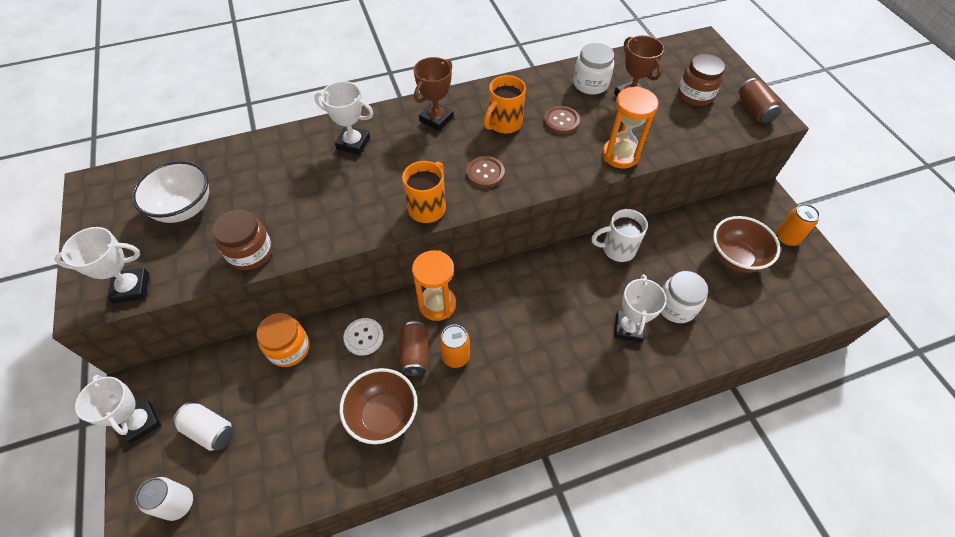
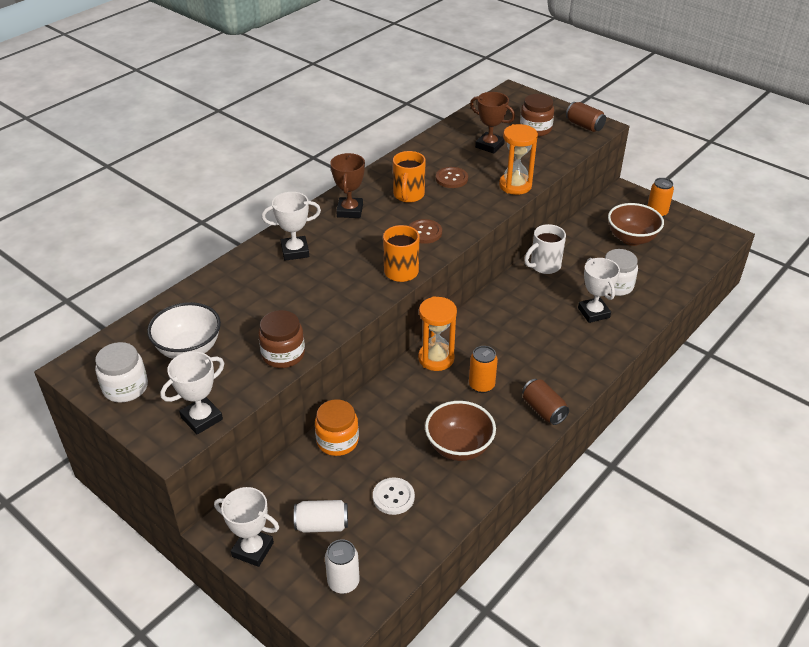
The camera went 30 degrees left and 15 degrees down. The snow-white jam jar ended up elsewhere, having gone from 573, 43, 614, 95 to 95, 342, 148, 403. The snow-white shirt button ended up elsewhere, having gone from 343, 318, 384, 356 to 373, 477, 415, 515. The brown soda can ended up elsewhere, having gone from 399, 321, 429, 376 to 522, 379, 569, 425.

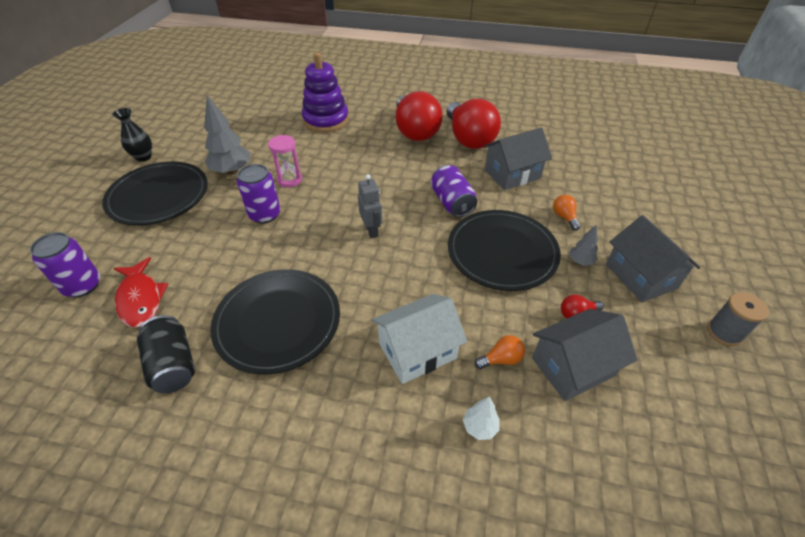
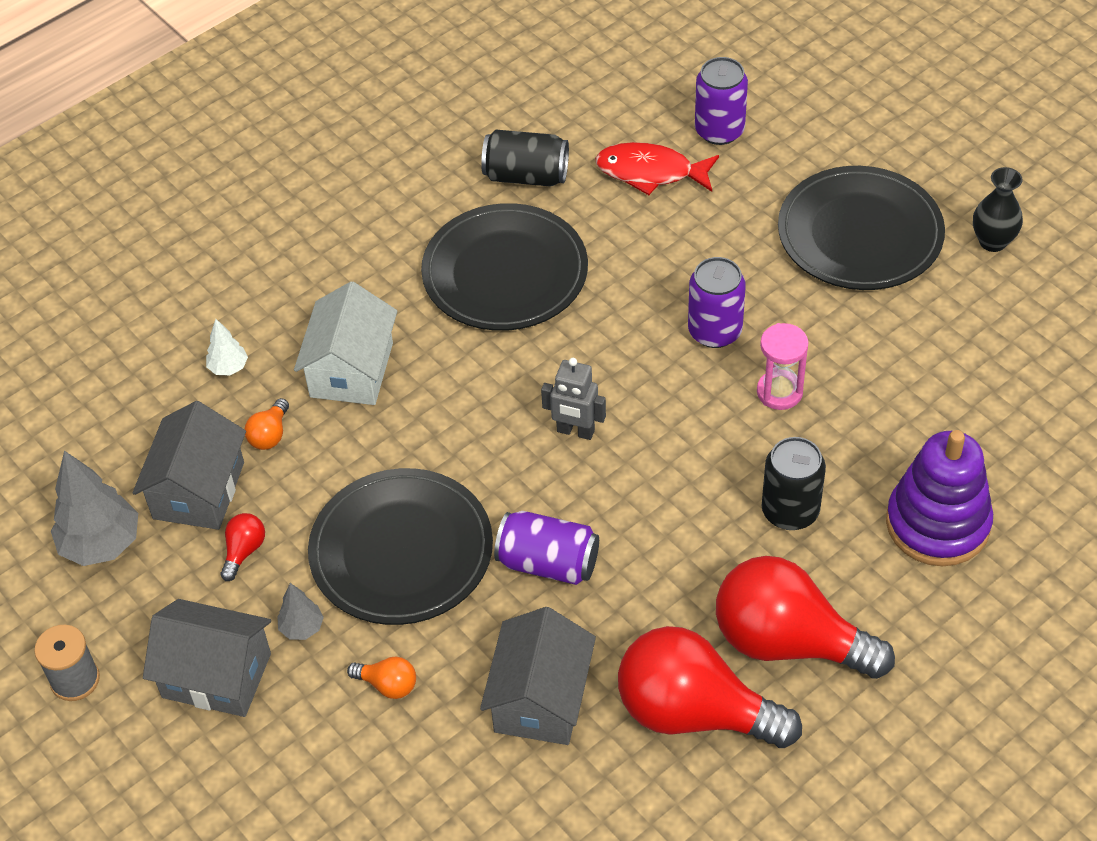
The camera went 130 degrees right and 5 degrees up. The gray fir tree ended up elsewhere, having gone from 204, 95, 251, 175 to 51, 450, 138, 566. The second view gained the ebony soda can at 762, 437, 826, 530.

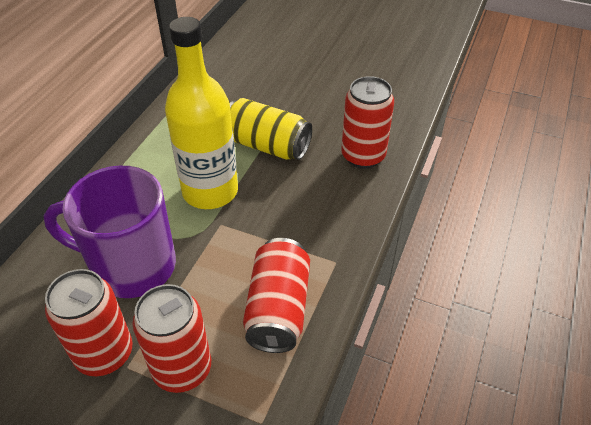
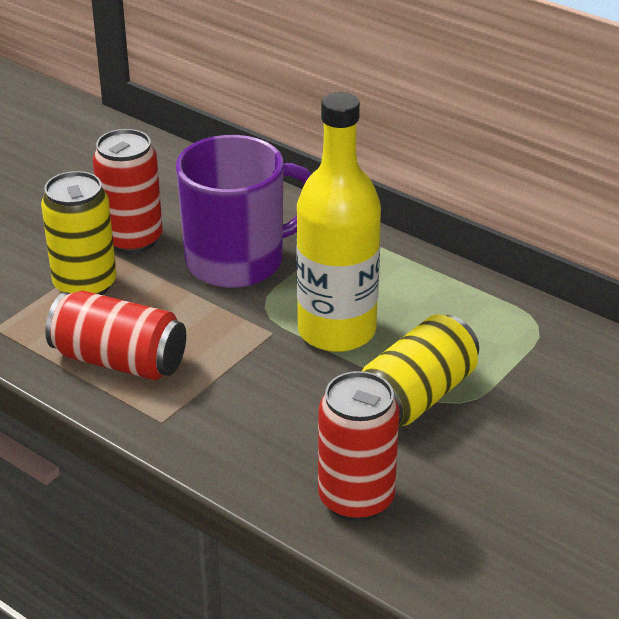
The camera went 105 degrees right and 10 degrees down. The violet tea mug at 44, 166, 176, 298 ended up facing another way, 45 degrees clockwise from before. What was the crimson soda can at 133, 284, 211, 393 turned into the yellow soda can at 41, 171, 117, 295.

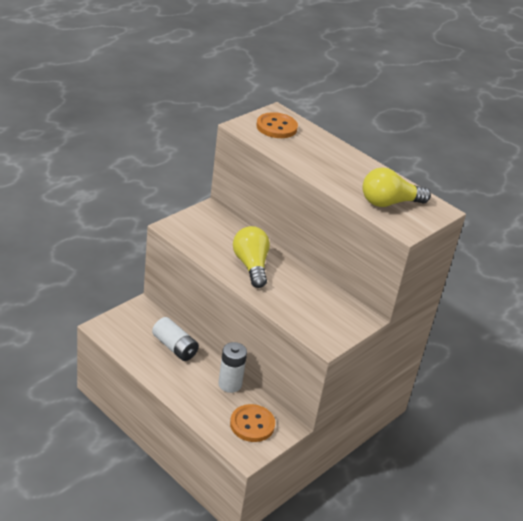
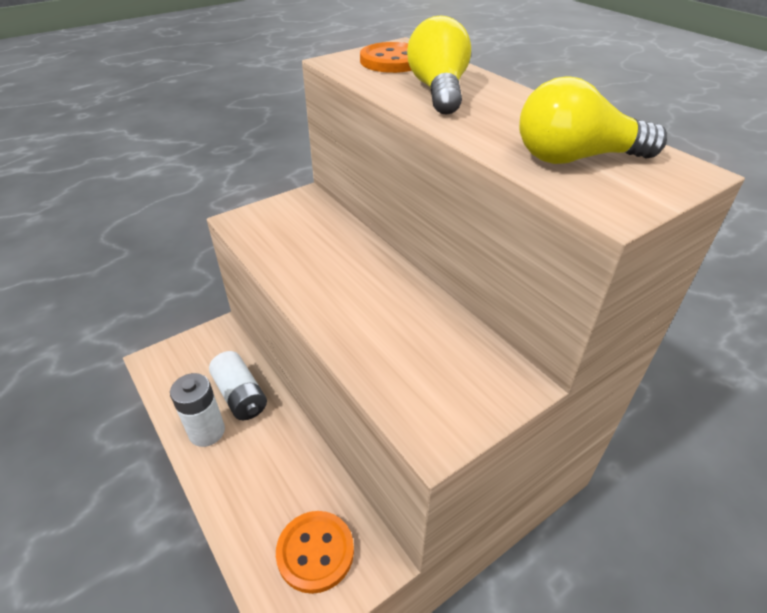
The camera went 15 degrees right and 5 degrees up. The yellow light bulb ended up elsewhere, having gone from 233, 226, 270, 288 to 407, 16, 471, 115. The snow-white power cell ended up elsewhere, having gone from 218, 342, 247, 393 to 170, 373, 225, 447.

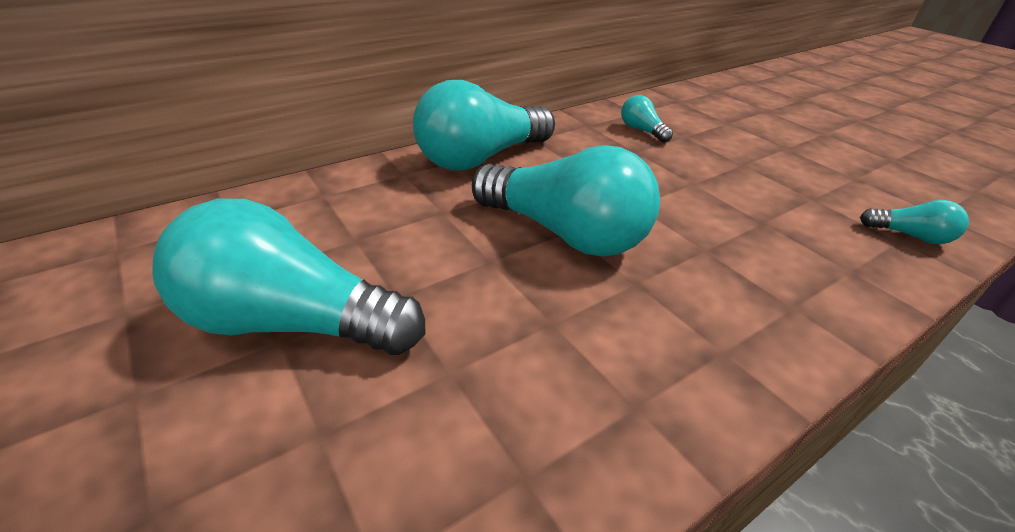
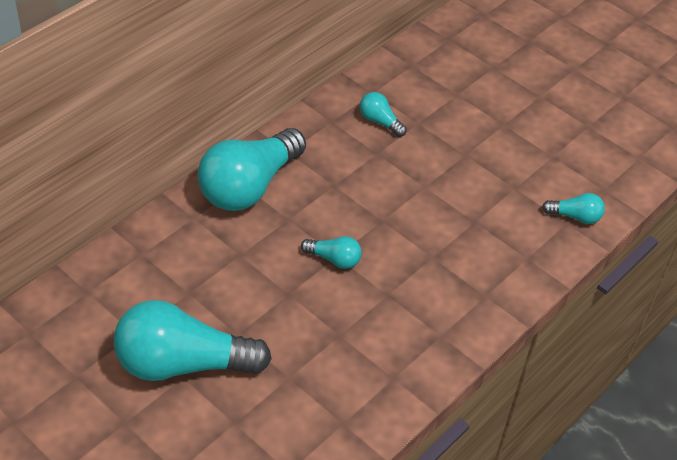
The camera went 15 degrees left and 10 degrees up. The size of the turquoise light bulb at 472, 145, 660, 256 changed by a factor of 0.45.

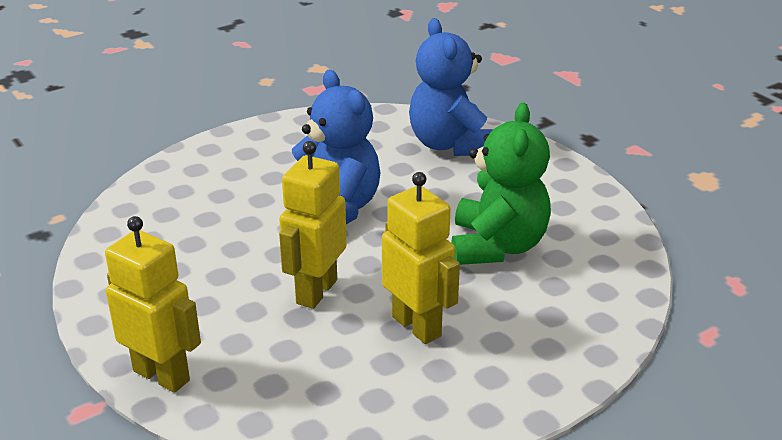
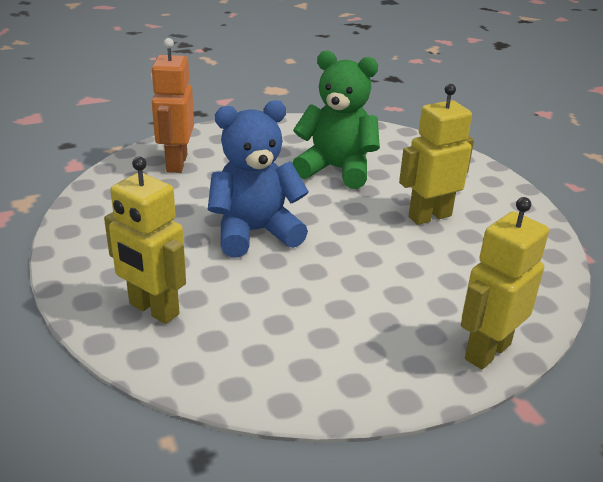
The camera went 80 degrees left and 0 degrees up. Where the cobalt stuffed bear stood at 409, 18, 494, 156, the orange-coloured robot came to stand at 151, 38, 194, 173. The yellow robot ended up elsewhere, having gone from 279, 141, 347, 309 to 104, 157, 186, 324.

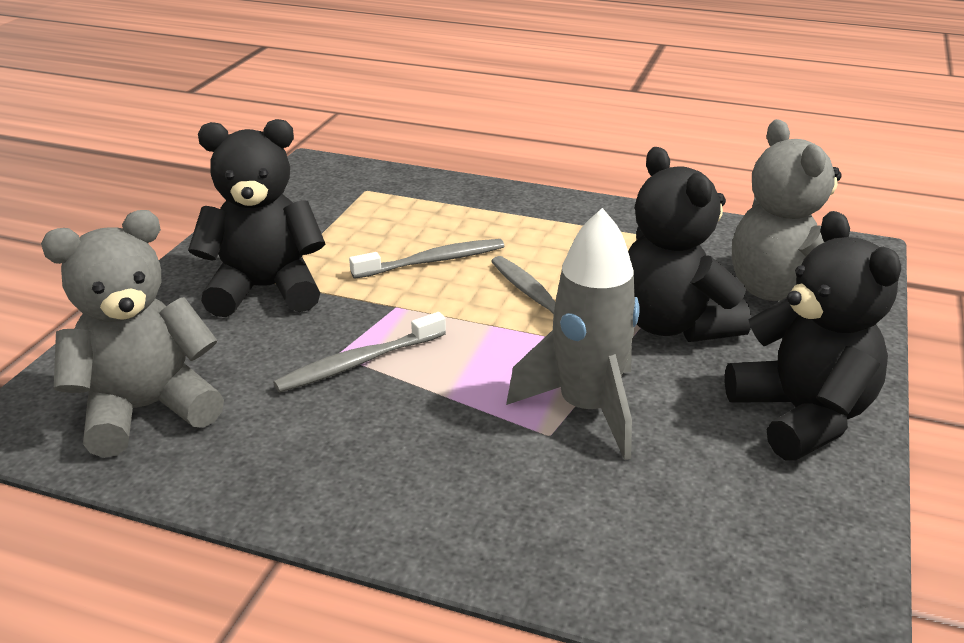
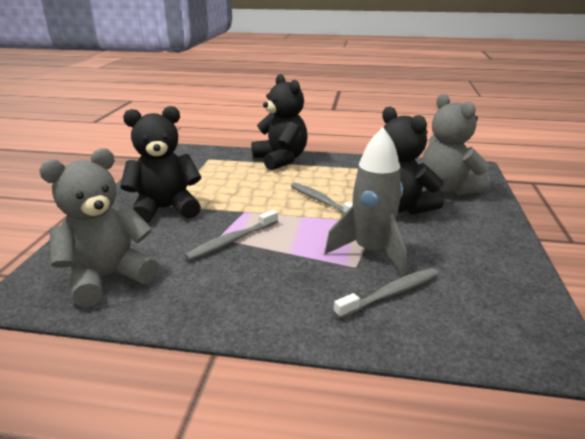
The camera went 10 degrees left and 5 degrees down. The ebony stuffed bear ended up elsewhere, having gone from 725, 211, 901, 461 to 251, 74, 308, 170. The gray tooth brush ended up elsewhere, having gone from 349, 239, 504, 279 to 334, 268, 439, 319.

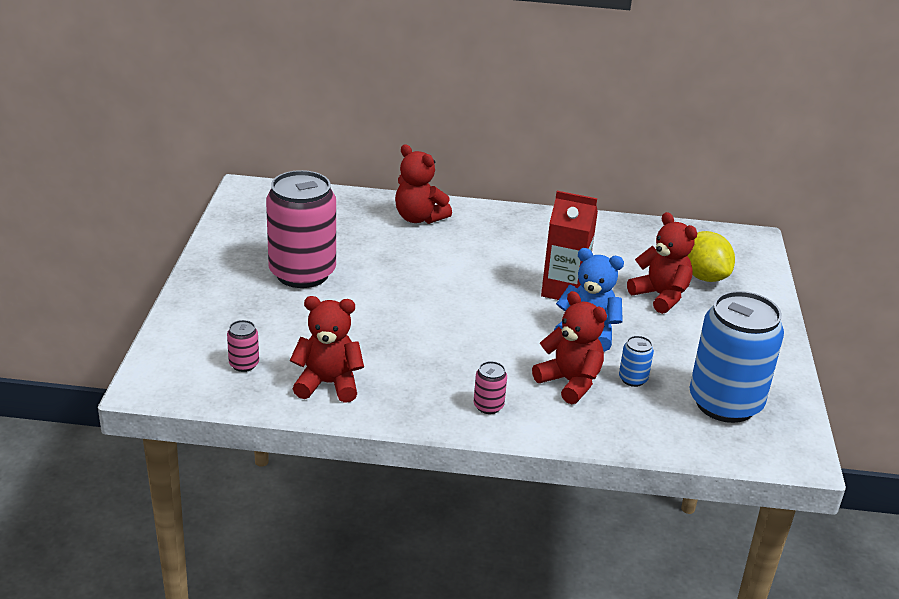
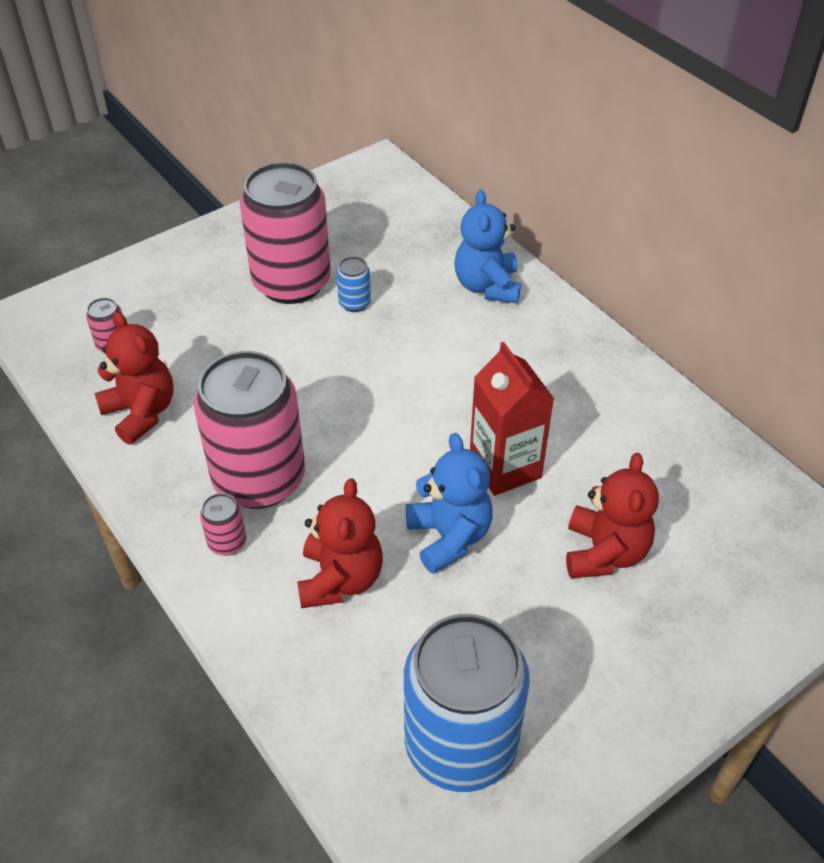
The camera went 50 degrees right and 15 degrees up. What was the crimson stuffed bear at 395, 144, 452, 224 turned into the cobalt stuffed bear at 454, 190, 521, 303. The second view lost the yellow toy lemon at 687, 231, 735, 282. The cobalt soda can ended up elsewhere, having gone from 619, 336, 654, 387 to 336, 257, 371, 312. The second view gained the rosy soda can at 194, 351, 305, 509.

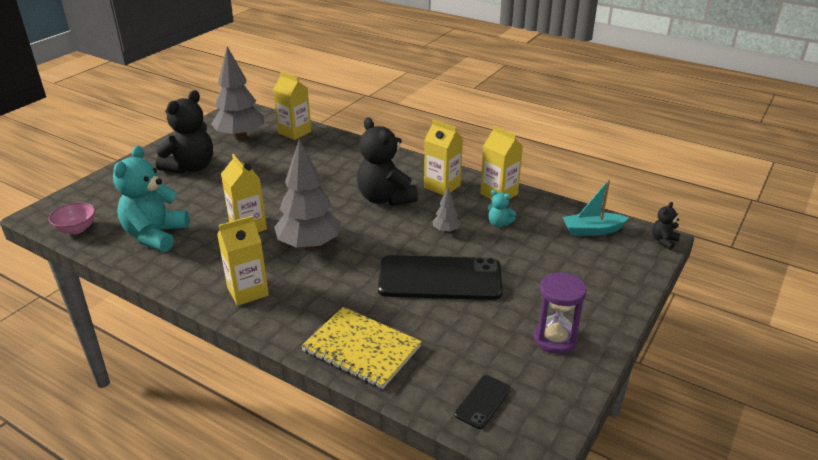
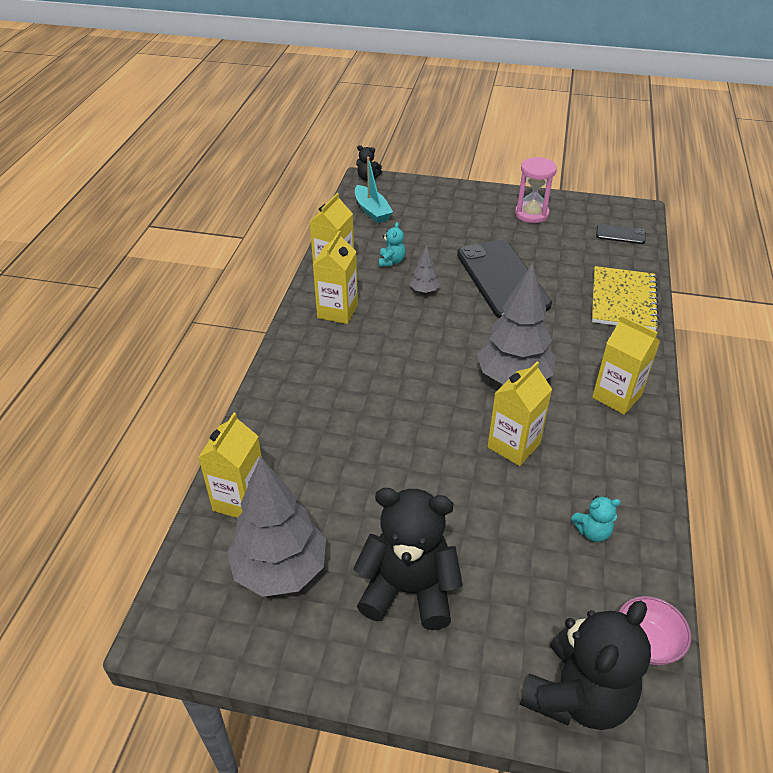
The camera went 110 degrees left and 10 degrees up. The ebony stuffed bear ended up elsewhere, having gone from 357, 117, 418, 206 to 520, 601, 651, 730. The size of the turquoise stuffed bear at 113, 146, 189, 252 changed by a factor of 0.45. What was the violet sandglass at 534, 272, 586, 354 turned into the rosy sandglass at 515, 157, 557, 223.

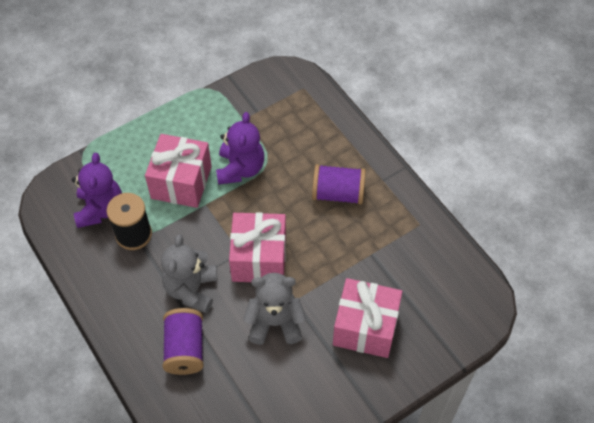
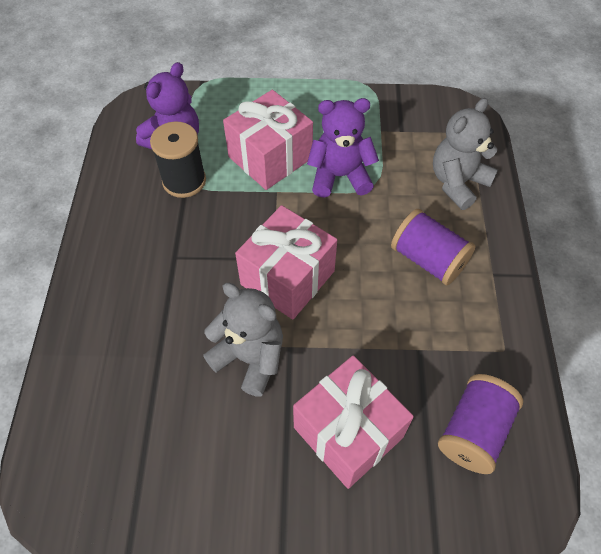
The camera went 35 degrees right and 0 degrees up. The violet stuffed bear at 216, 112, 264, 185 ended up facing another way, 135 degrees counterclockwise from before. The gray stuffed bear ended up elsewhere, having gone from 161, 234, 218, 314 to 433, 98, 498, 210. The violet reel of thread ended up elsewhere, having gone from 162, 308, 204, 375 to 438, 374, 523, 474.

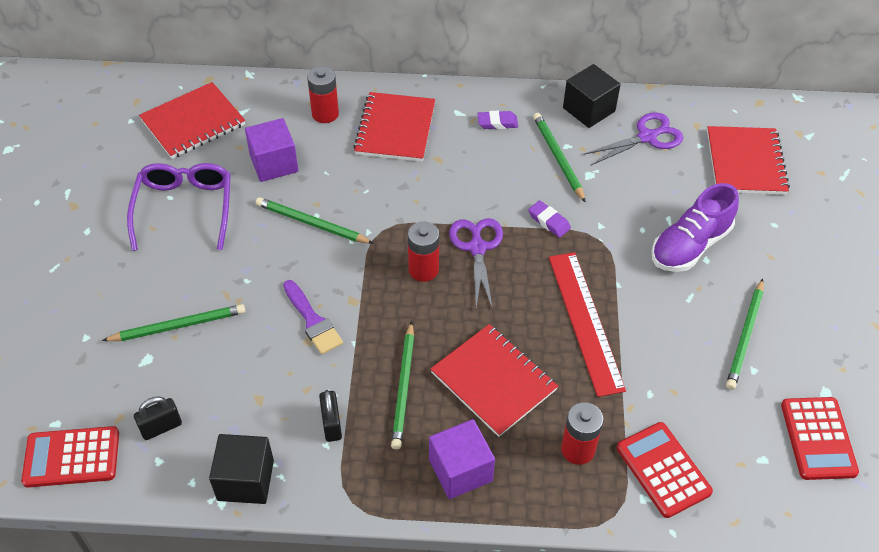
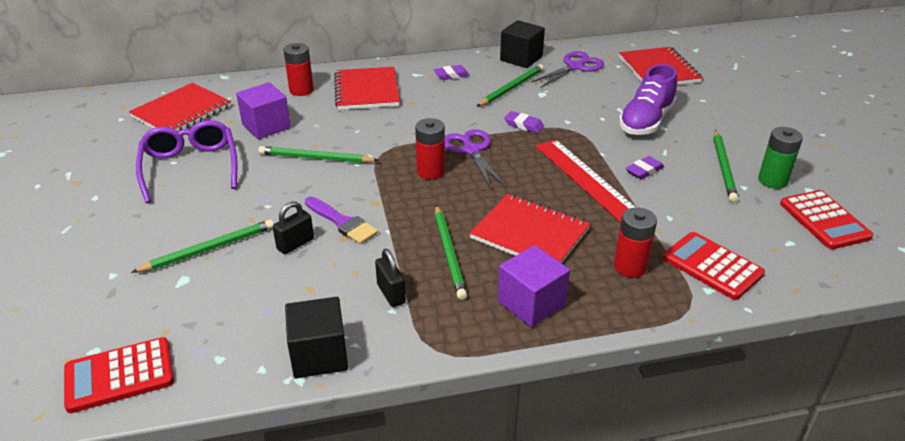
The camera went 15 degrees left and 15 degrees down. The leaf-green lead pencil at 533, 113, 586, 203 ended up facing another way, 75 degrees clockwise from before. The ebony padlock ended up elsewhere, having gone from 134, 397, 182, 440 to 273, 201, 314, 254. The second view gained the leaf-green power cell at 758, 127, 803, 189. The second view gained the violet pencil eraser at 626, 156, 664, 179.

